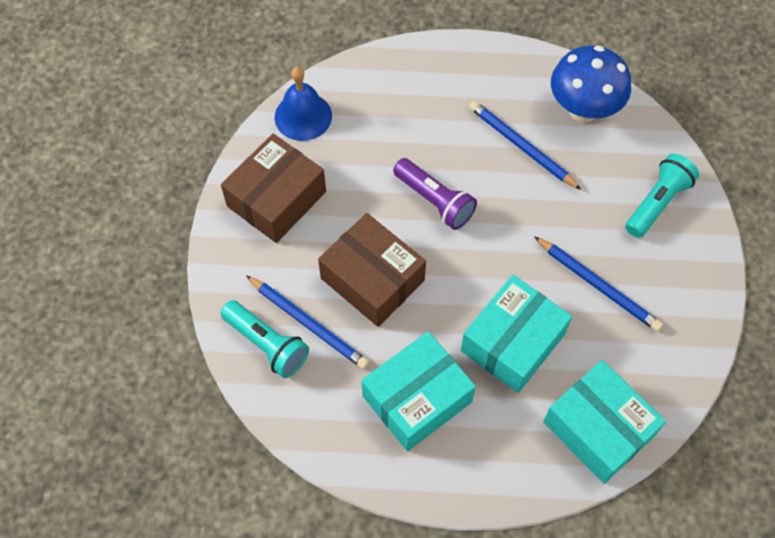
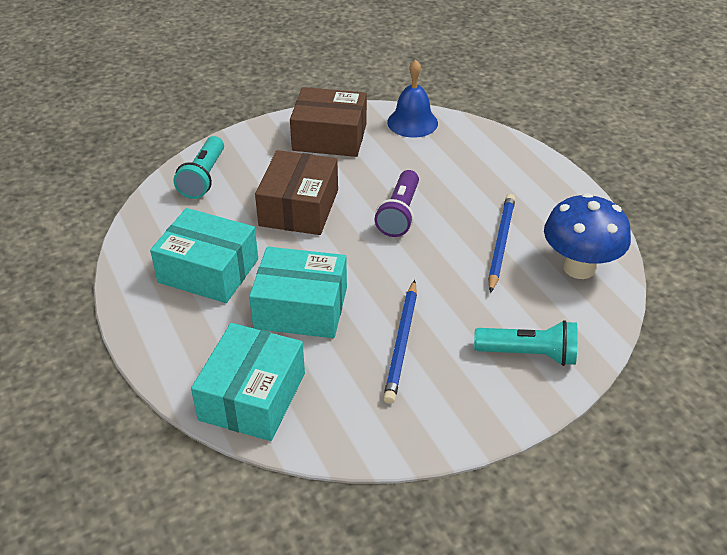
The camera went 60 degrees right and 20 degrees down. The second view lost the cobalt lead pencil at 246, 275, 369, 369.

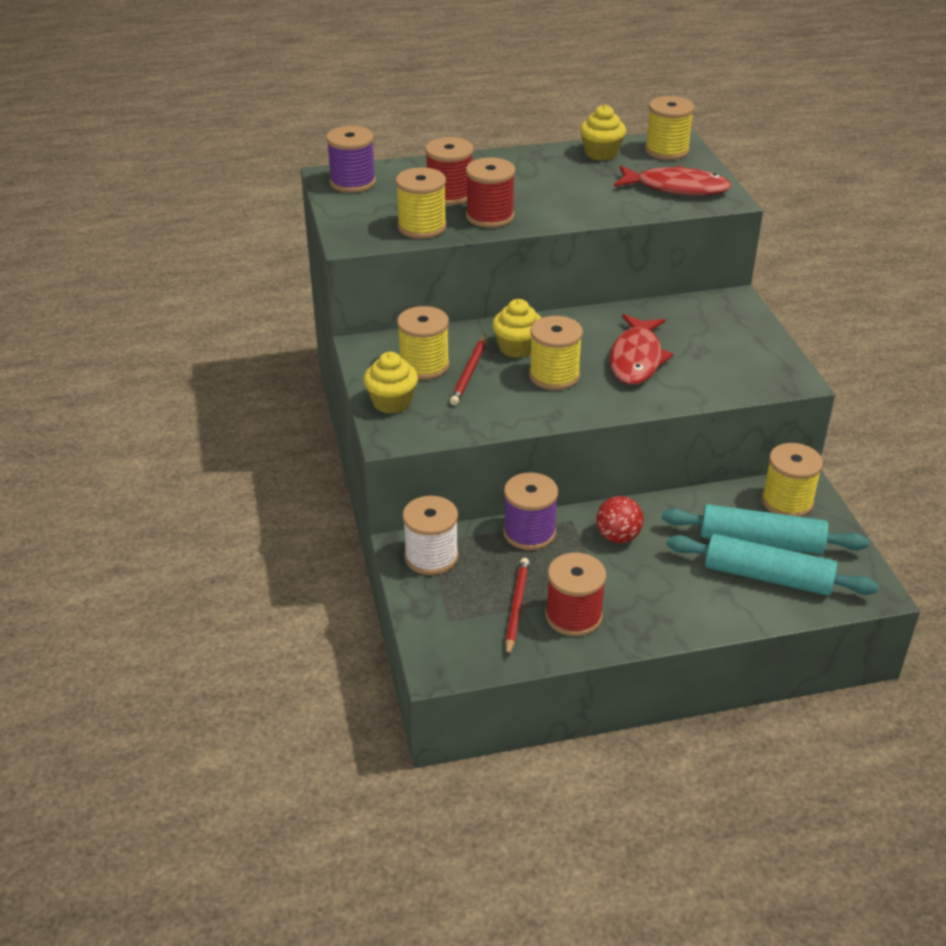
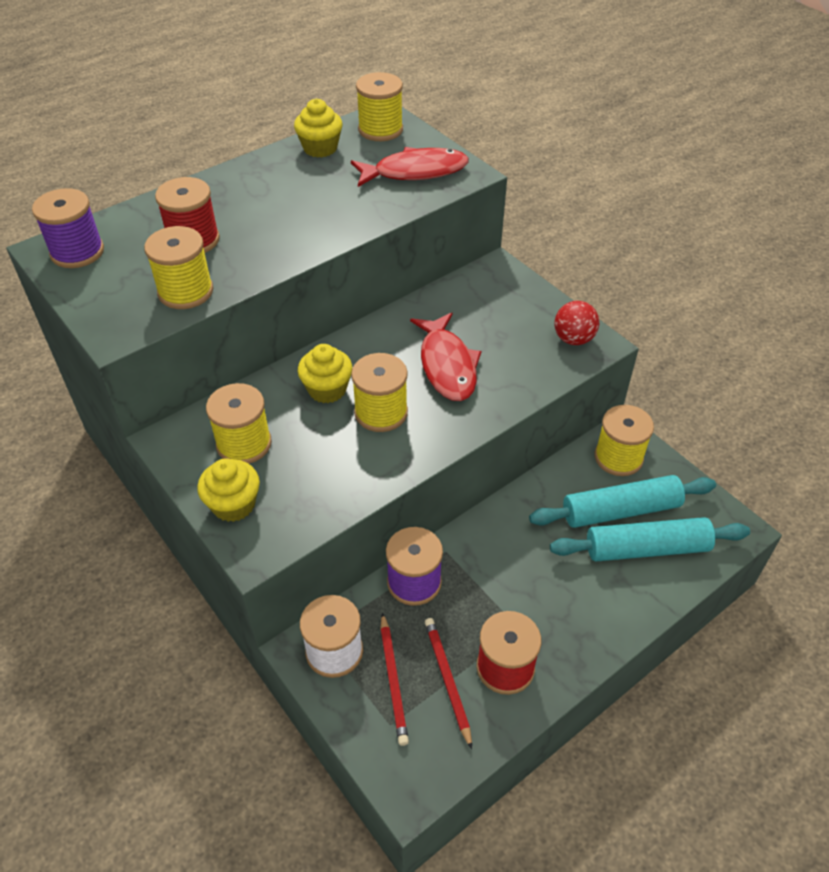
The camera went 25 degrees left and 10 degrees up. The second view lost the crimson reel of thread at 466, 158, 515, 228. The crimson lead pencil ended up elsewhere, having gone from 450, 335, 487, 405 to 380, 613, 409, 746. The crimson play ball ended up elsewhere, having gone from 596, 496, 644, 543 to 554, 301, 599, 345.

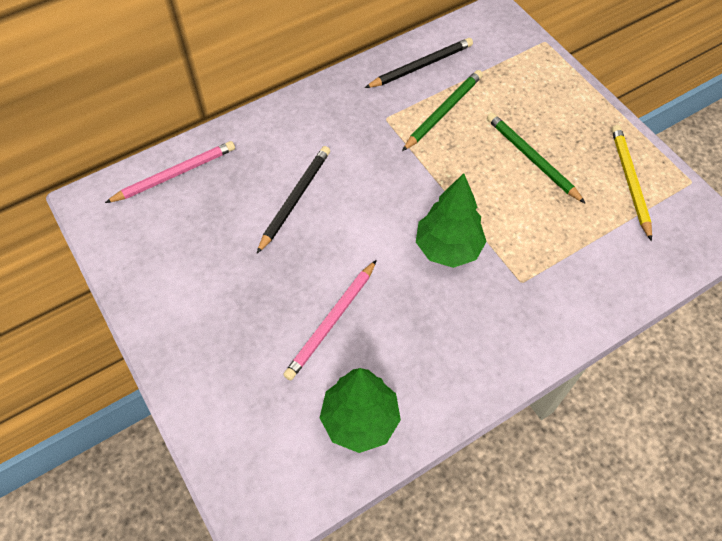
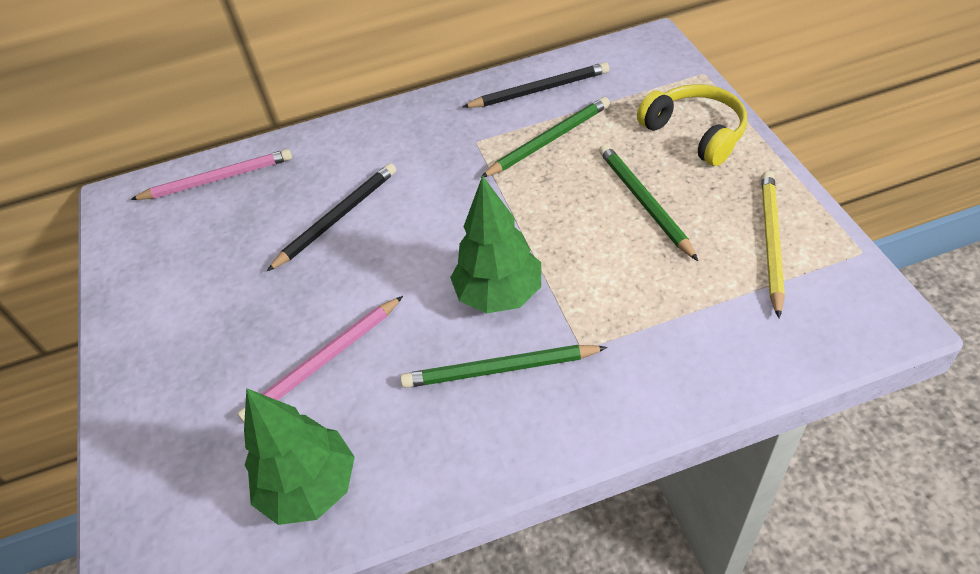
The camera went 20 degrees right and 10 degrees down. The second view gained the yellow over-ear headphones at 637, 84, 747, 166. The second view gained the leaf-green lead pencil at 400, 345, 608, 388.

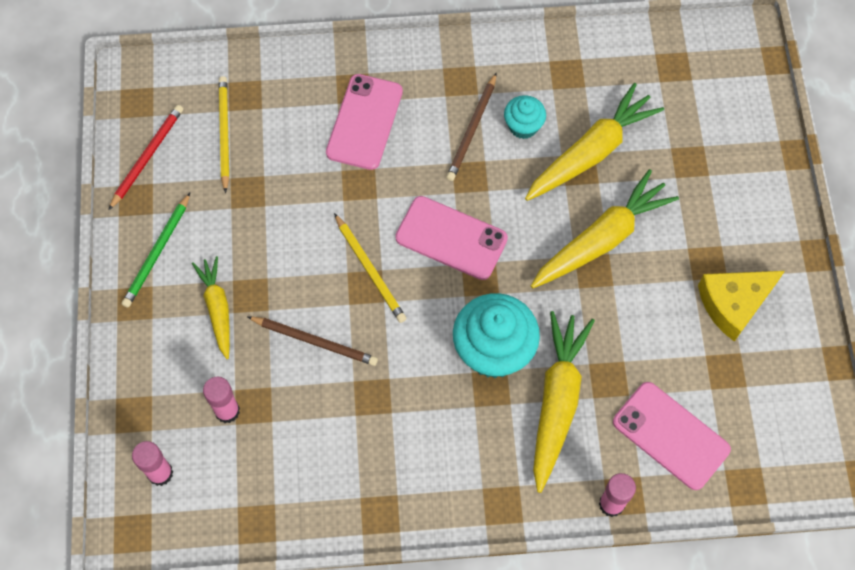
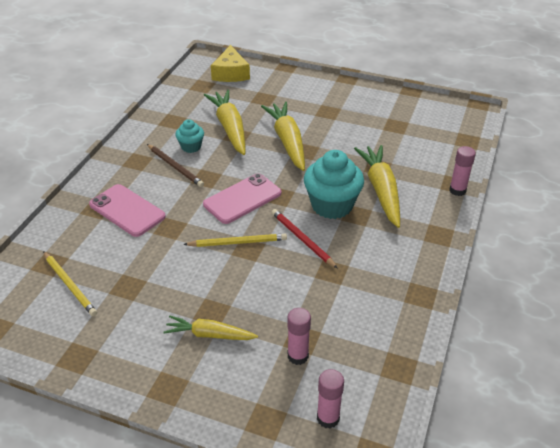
The camera went 65 degrees left and 25 degrees down. The yellow lead pencil at 219, 76, 229, 193 ended up facing another way, 150 degrees counterclockwise from before. The crimson lead pencil ended up elsewhere, having gone from 109, 105, 183, 210 to 271, 209, 338, 269. The second view lost the leaf-green lead pencil at 122, 193, 190, 308. The yellow cheese wedge ended up elsewhere, having gone from 698, 271, 785, 342 to 211, 45, 250, 82. The yellow toy carrot at 533, 311, 595, 493 ended up facing another way, 45 degrees clockwise from before. The second view lost the brown lead pencil at 247, 316, 378, 366. The second view lost the rosy phone at 613, 382, 731, 490.

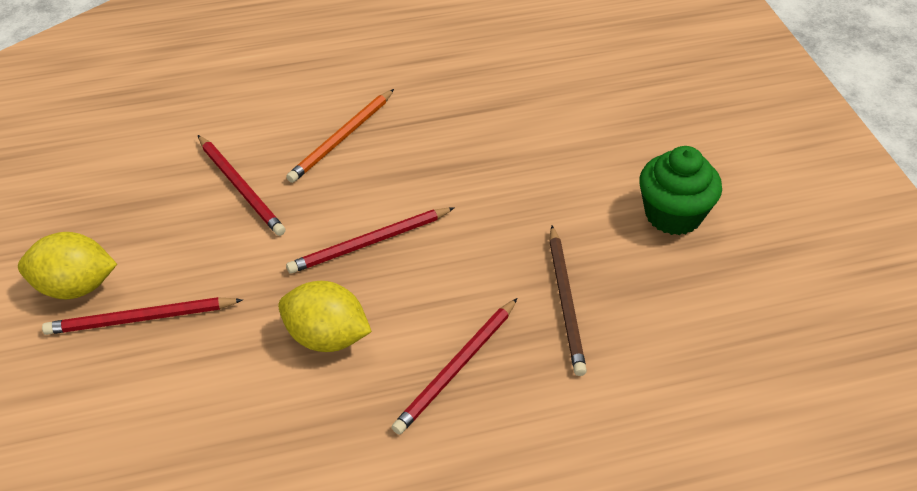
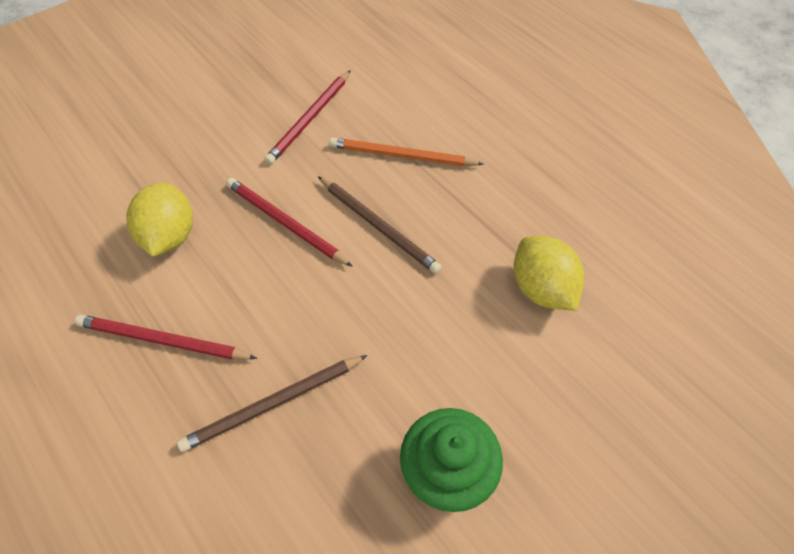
The camera went 65 degrees right and 10 degrees up. The yellow toy lemon ended up elsewhere, having gone from 18, 232, 117, 299 to 514, 236, 584, 311. The second view lost the crimson lead pencil at 42, 297, 243, 335. The second view gained the brown lead pencil at 318, 176, 441, 274.

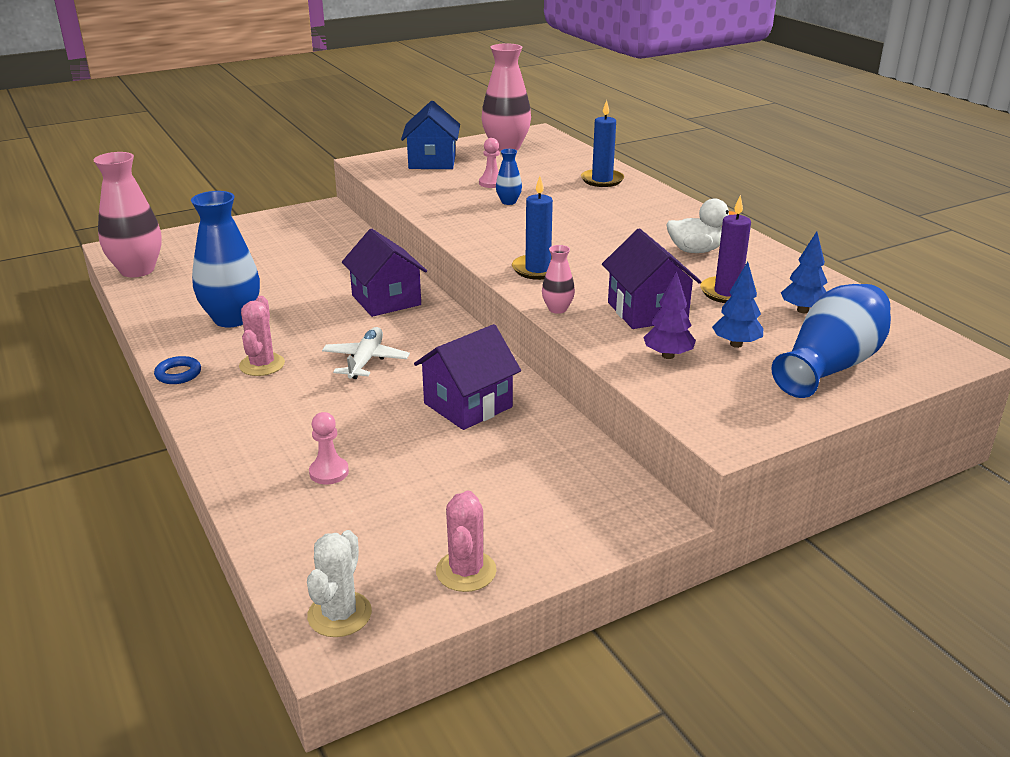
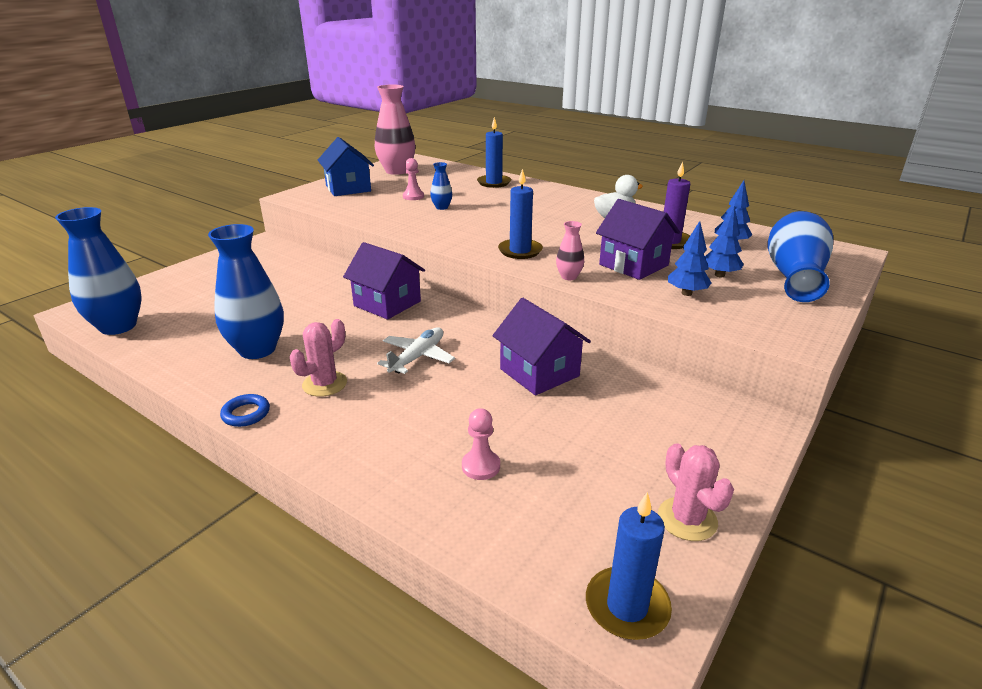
The camera went 25 degrees left and 0 degrees up. What was the rosy tall vase at 93, 152, 162, 277 turned into the cobalt tall vase at 55, 207, 142, 335. What was the violet fir tree at 643, 271, 696, 359 turned into the cobalt fir tree at 668, 221, 712, 296. The rosy prickly plant at 239, 296, 285, 376 ended up facing another way, 60 degrees clockwise from before. The violet toy house at 414, 324, 521, 430 ended up facing another way, 60 degrees counterclockwise from before. The snow-white aeroplane at 322, 327, 410, 379 ended up facing another way, 45 degrees clockwise from before. Where the snow-white prickly plant stood at 307, 530, 372, 637, the cobalt wax candle came to stand at 586, 492, 672, 640.

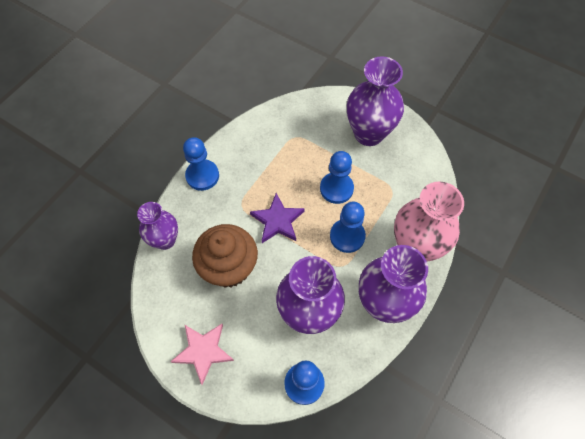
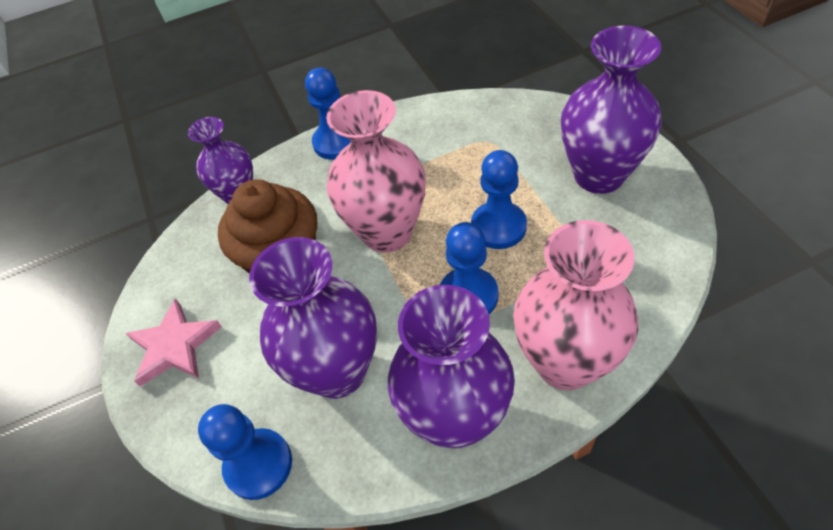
The camera went 40 degrees right and 10 degrees down. Where the violet five-pointed star stood at 250, 193, 305, 243, the rosy tall vase came to stand at 326, 90, 426, 253.

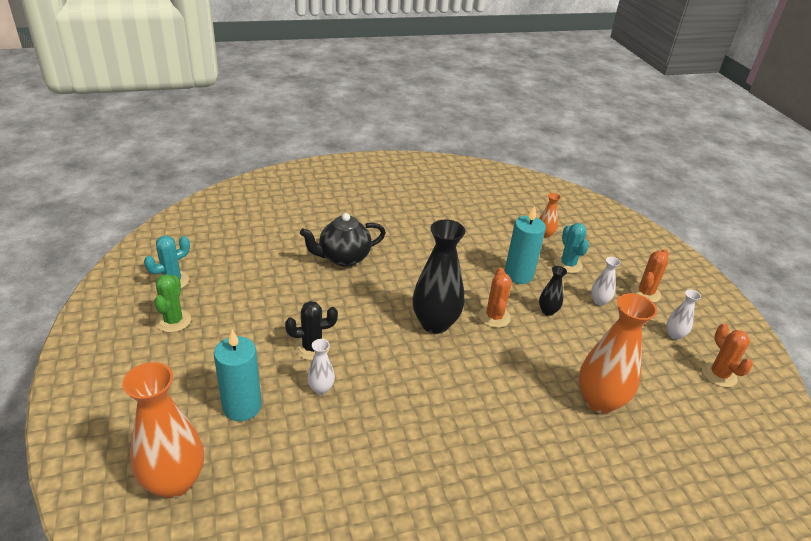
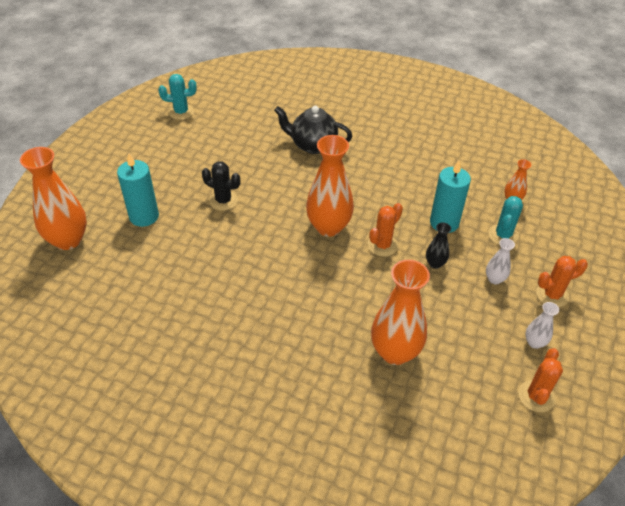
The camera went 40 degrees right and 10 degrees up. What was the ebony tall vase at 412, 220, 465, 334 turned into the orange-coloured tall vase at 306, 135, 354, 237. The second view lost the leaf-green prickly plant at 154, 274, 191, 332. The second view lost the snow-white tall vase at 307, 339, 335, 395.

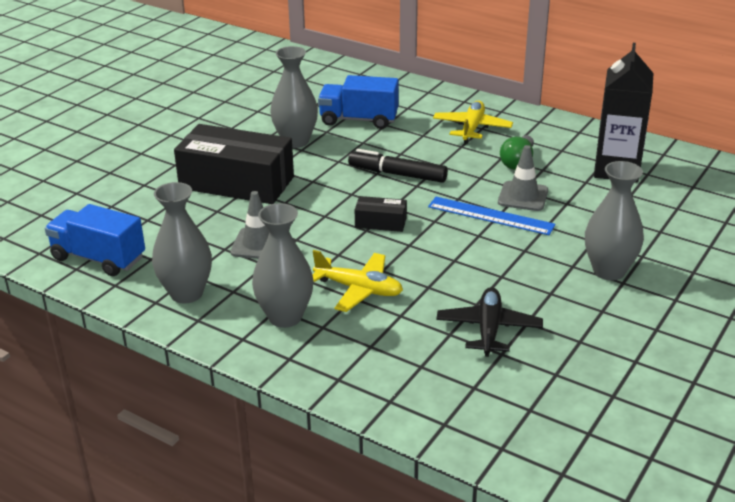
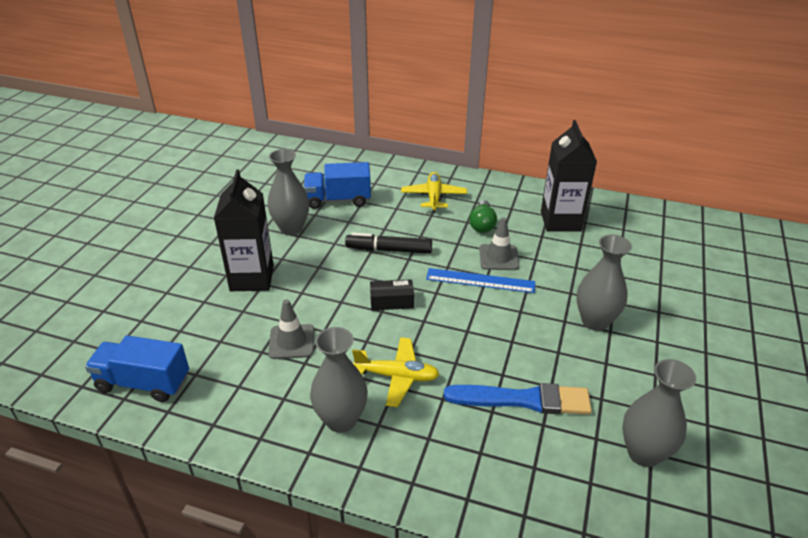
The camera went 15 degrees left and 5 degrees up. Where the ebony box stood at 174, 124, 294, 204, the ebony carton came to stand at 214, 169, 274, 291. The gray tall vase ended up elsewhere, having gone from 152, 182, 212, 303 to 622, 359, 696, 467. Where the ebony aeroplane stood at 436, 287, 543, 357, the cobalt paintbrush came to stand at 444, 383, 592, 415.

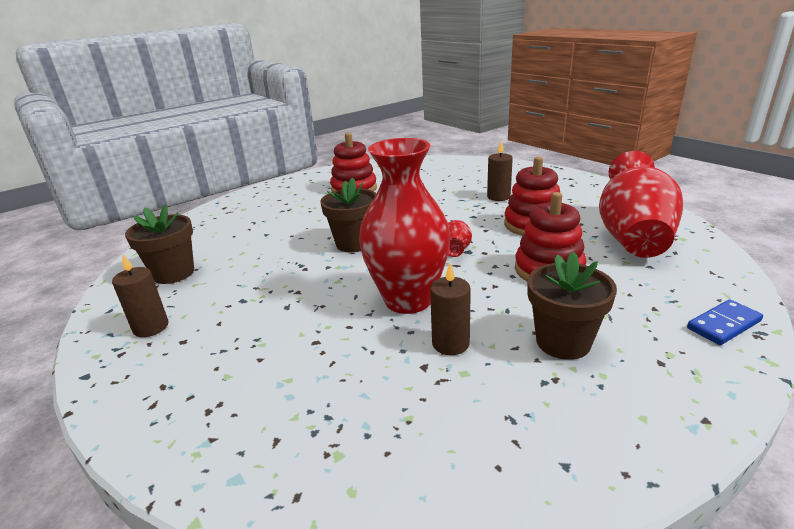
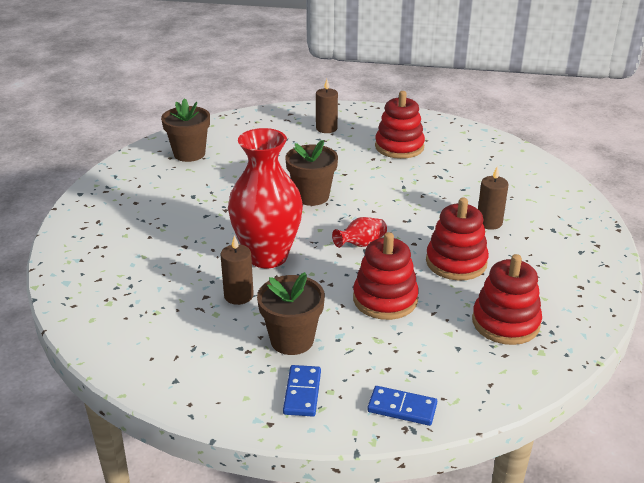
The camera went 45 degrees right and 5 degrees up. Where the crimson tall vase stood at 599, 151, 683, 258, the crimson ring stacker came to stand at 472, 254, 542, 345. The brown wax candle ended up elsewhere, having gone from 112, 254, 168, 337 to 316, 79, 338, 133. The second view gained the cobalt domino tile at 283, 365, 321, 417.

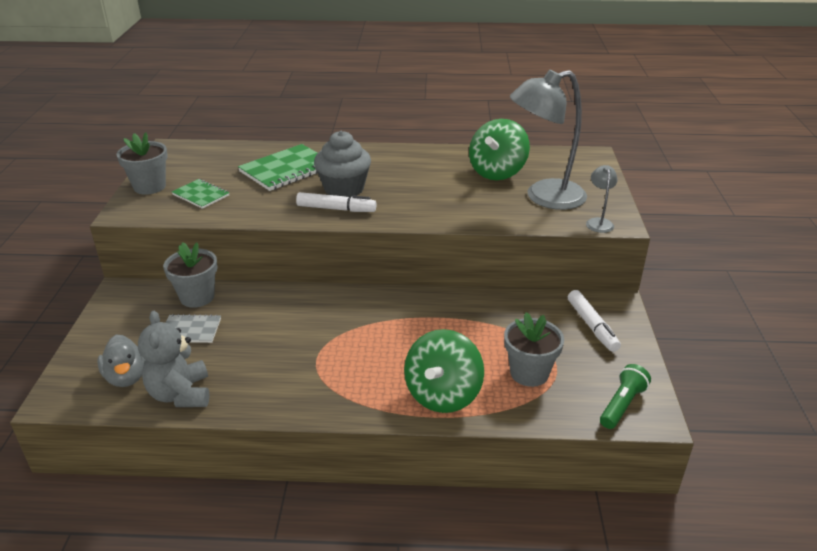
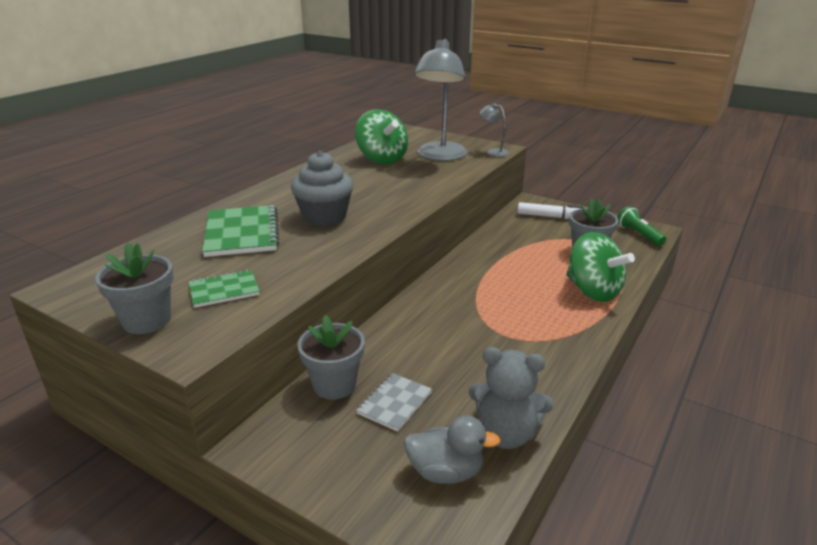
The camera went 60 degrees left and 5 degrees down. The second view lost the snow-white marker at 296, 192, 376, 212.

